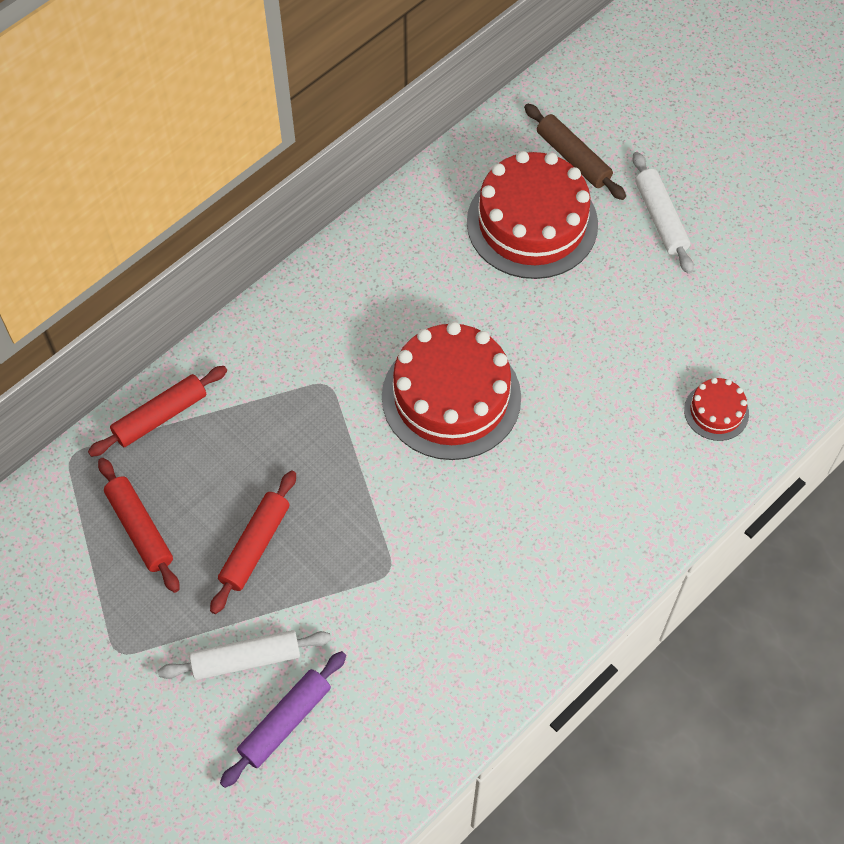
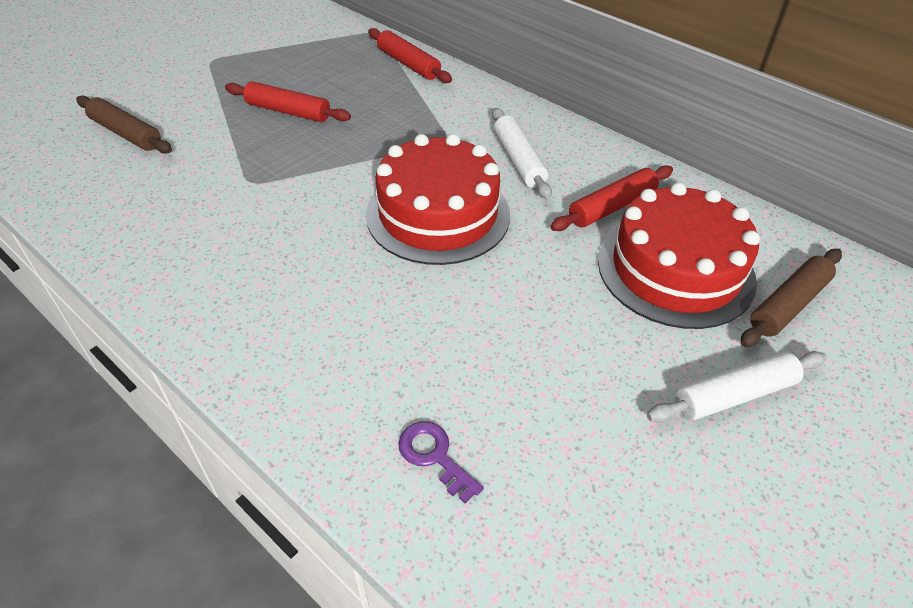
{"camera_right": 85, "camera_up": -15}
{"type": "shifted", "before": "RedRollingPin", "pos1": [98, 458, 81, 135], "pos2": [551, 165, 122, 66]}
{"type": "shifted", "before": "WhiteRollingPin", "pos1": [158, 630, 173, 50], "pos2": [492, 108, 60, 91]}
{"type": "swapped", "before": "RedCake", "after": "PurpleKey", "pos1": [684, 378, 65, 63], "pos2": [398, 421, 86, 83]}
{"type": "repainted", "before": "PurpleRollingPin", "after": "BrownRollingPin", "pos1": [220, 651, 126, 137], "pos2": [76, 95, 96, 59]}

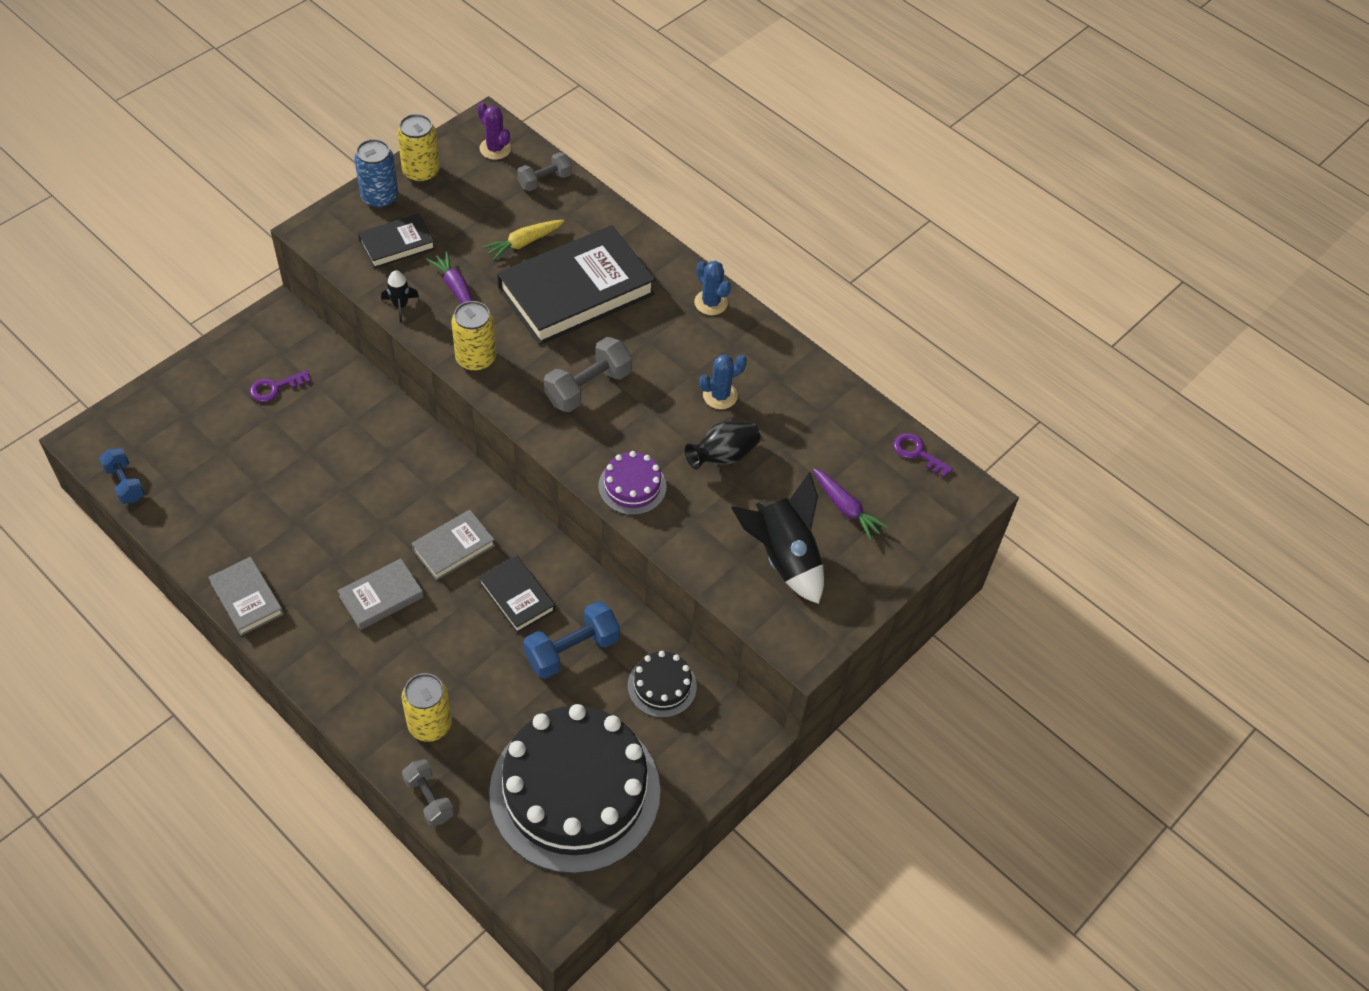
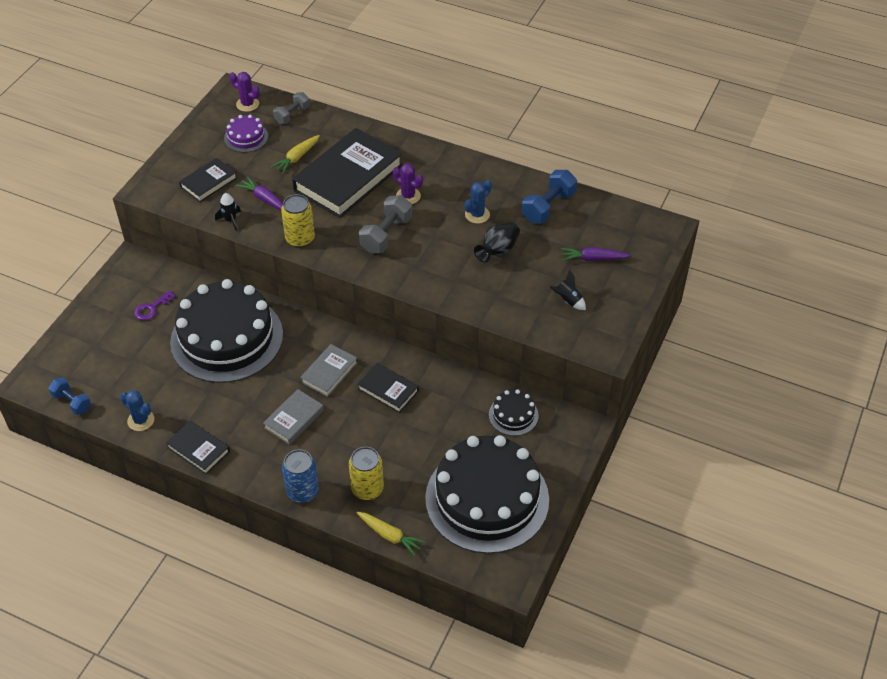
{"camera_right": -15, "camera_up": -5}
{"type": "gone", "before": "YellowCan", "pos1": [397, 114, 43, 69]}
{"type": "gone", "before": "PurpleKey", "pos1": [894, 433, 59, 45]}
{"type": "new", "after": "BlackCake", "pos2": [170, 279, 113, 104]}
{"type": "new", "after": "PurpleCactus", "pos2": [393, 163, 30, 41]}
{"type": "shifted", "before": "BlueCan", "pos1": [354, 139, 44, 69], "pos2": [282, 449, 37, 54]}
{"type": "shifted", "before": "BlueDumbbell", "pos1": [523, 601, 97, 78], "pos2": [522, 170, 55, 53]}
{"type": "shifted", "before": "PurpleCake", "pos1": [598, 451, 68, 64], "pos2": [224, 115, 44, 38]}
{"type": "shifted", "before": "BlueCactus", "pos1": [694, 261, 37, 54], "pos2": [120, 390, 34, 41]}
{"type": "swapped", "before": "GreyDumbbell", "after": "YellowCarrot", "pos1": [402, 759, 52, 68], "pos2": [357, 512, 68, 44]}
{"type": "repainted", "before": "GreyBook", "after": "BlackBook", "pos1": [208, 557, 76, 79], "pos2": [166, 421, 64, 54]}
{"type": "rotated", "before": "PurpleCarrot", "pos1": [813, 468, 75, 72], "pos2": [561, 247, 70, 14], "turn": 150}
{"type": "scaled", "before": "BlackRocket", "pos1": [731, 472, 93, 132], "pos2": [550, 269, 36, 41], "scale": 0.48}

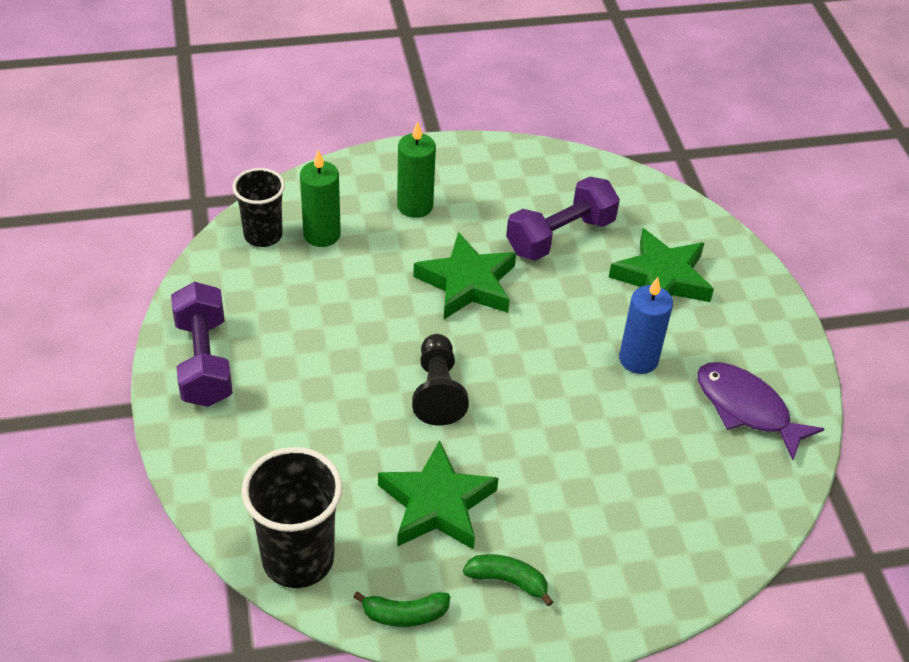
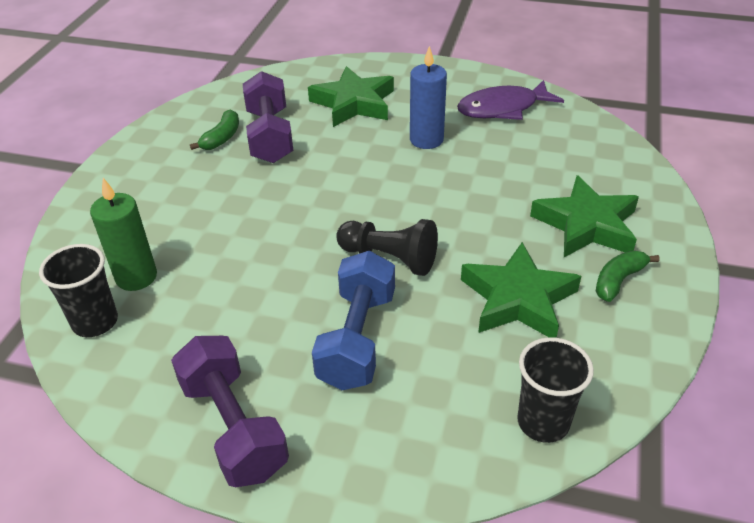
{"camera_right": -60, "camera_up": -5}
{"type": "gone", "before": "GreenCandle", "pos1": [397, 121, 39, 97]}
{"type": "new", "after": "BlueDumbbell", "pos2": [312, 251, 83, 139]}
{"type": "shifted", "before": "GreenBanana", "pos1": [353, 591, 97, 36], "pos2": [190, 109, 49, 41]}
{"type": "shifted", "before": "GreenStar", "pos1": [413, 232, 103, 87], "pos2": [530, 175, 109, 82]}
{"type": "rotated", "before": "PurpleDumbbell", "pos1": [171, 282, 62, 125], "pos2": [171, 336, 118, 151], "turn": 45}
{"type": "scaled", "before": "BlackCup", "pos1": [241, 447, 102, 141], "pos2": [517, 337, 77, 106], "scale": 0.66}

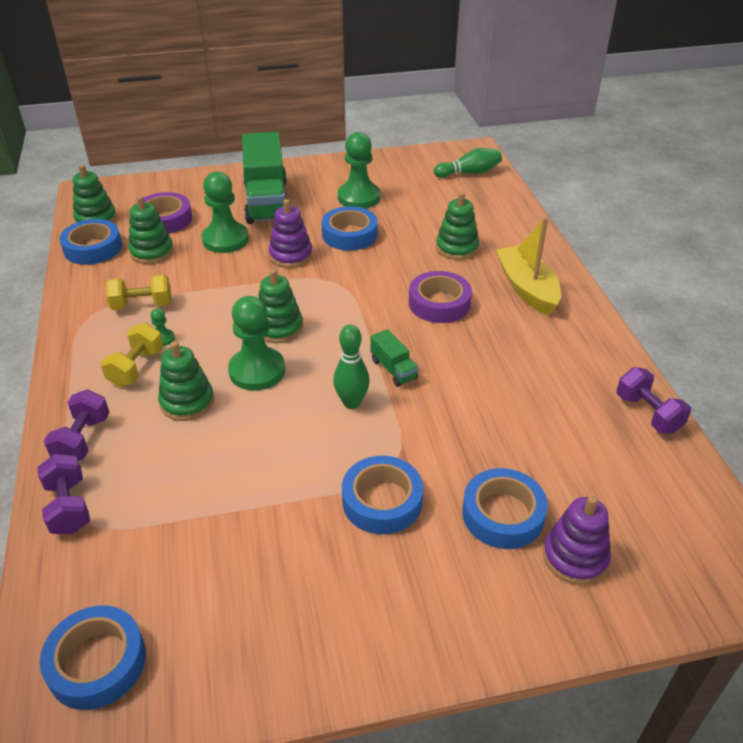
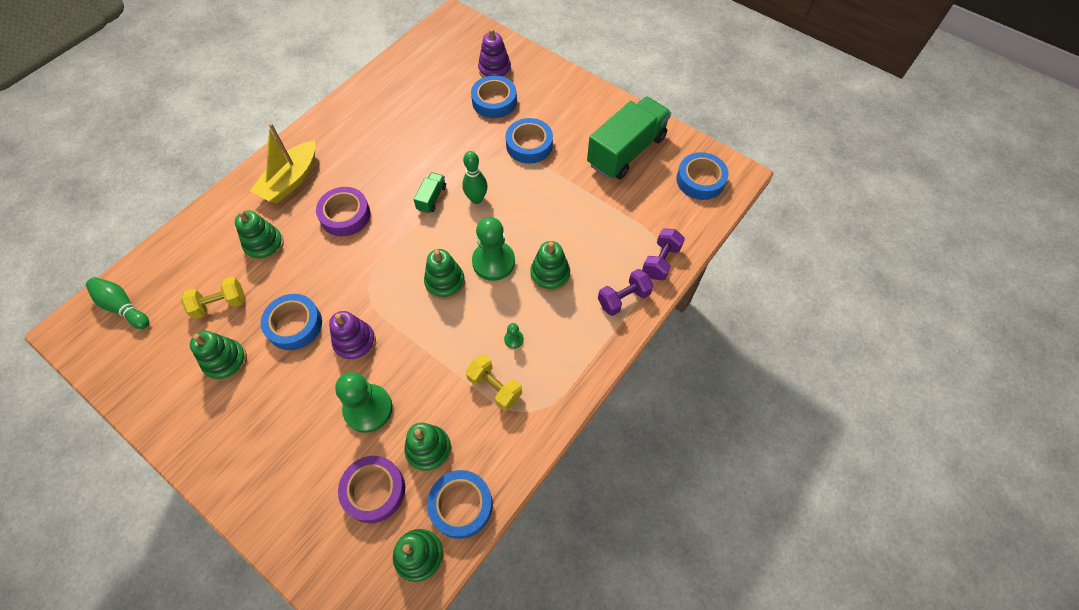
{"camera_right": -130, "camera_up": 20}
{"type": "gone", "before": "PurpleDumbbell", "pos1": [617, 367, 74, 67]}
{"type": "shifted", "before": "YellowDumbbell", "pos1": [100, 323, 63, 64], "pos2": [181, 277, 64, 42]}
{"type": "shifted", "before": "GreenTruck", "pos1": [242, 132, 45, 92], "pos2": [587, 97, 84, 82]}
{"type": "swapped", "before": "GreenPawn", "after": "GreenStackingToy", "pos1": [338, 132, 42, 77], "pos2": [190, 331, 57, 50]}

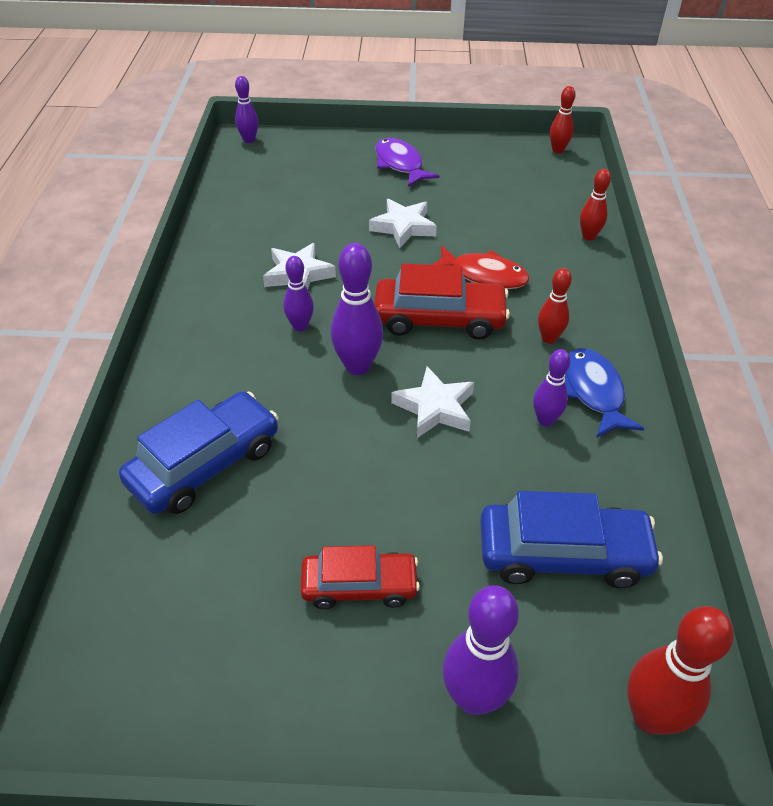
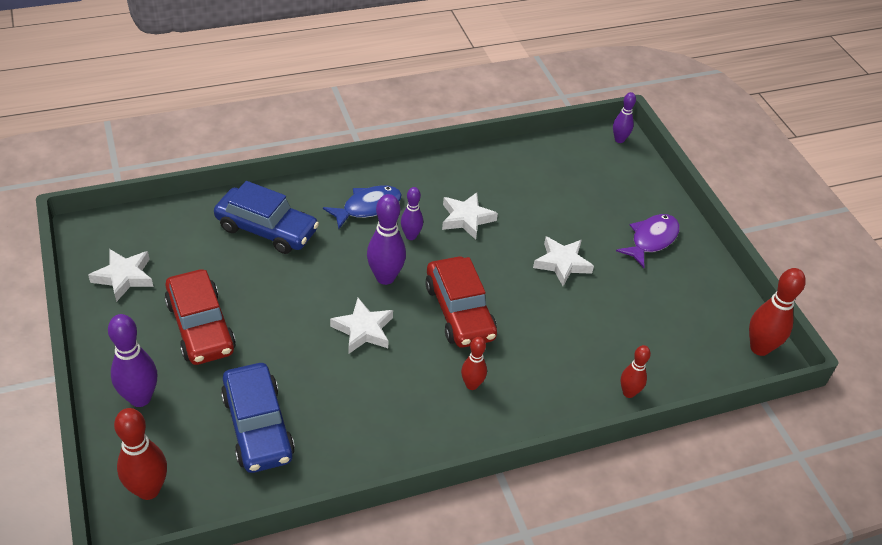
{"camera_right": 65, "camera_up": 0}
{"type": "gone", "before": "RedFish", "pos1": [432, 245, 97, 44]}
{"type": "gone", "before": "PurpleBowlingPin", "pos1": [533, 349, 37, 77]}
{"type": "new", "after": "WhiteStar", "pos2": [88, 249, 66, 53]}
{"type": "shifted", "before": "BlueFish", "pos1": [565, 348, 79, 90], "pos2": [323, 185, 79, 44]}
{"type": "scaled", "before": "RedCar", "pos1": [300, 545, 120, 64], "pos2": [164, 269, 72, 96], "scale": 1.52}
{"type": "scaled", "before": "RedBowlingPin", "pos1": [550, 86, 26, 68], "pos2": [749, 268, 57, 88], "scale": 1.64}

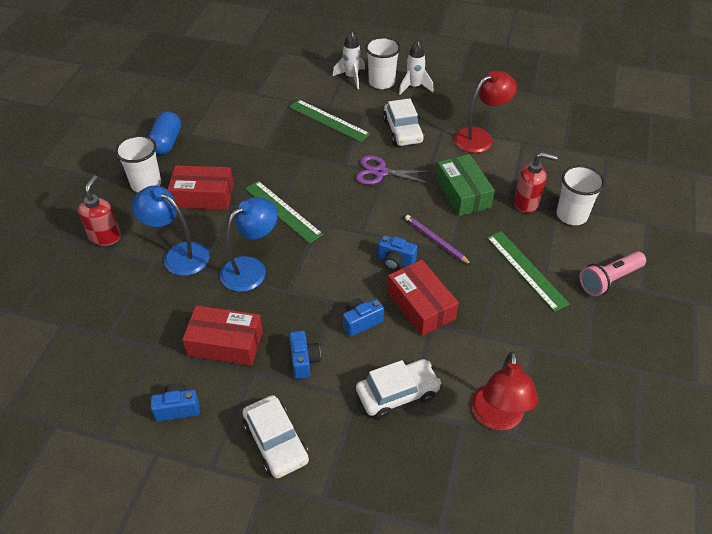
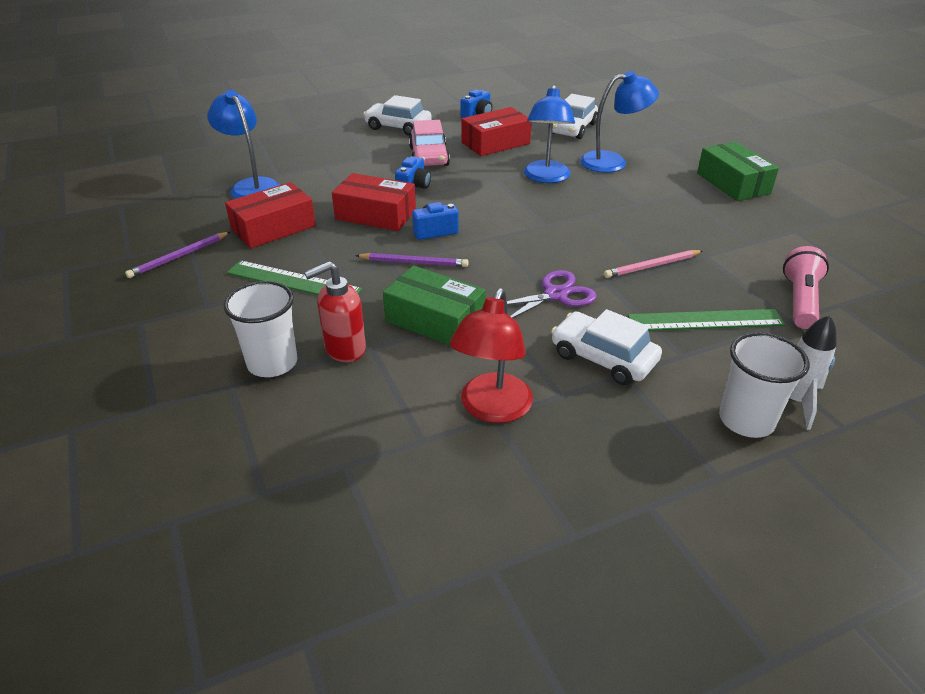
{"camera_right": 140, "camera_up": -10}
{"type": "gone", "before": "RedSoapDispenser", "pos1": [78, 175, 43, 71]}
{"type": "gone", "before": "BlueCapsule", "pos1": [148, 111, 33, 44]}
{"type": "gone", "before": "GreenRuler", "pos1": [245, 181, 78, 62]}
{"type": "gone", "before": "WhiteRocket", "pos1": [399, 40, 35, 55]}
{"type": "new", "after": "PurplePencil", "pos2": [125, 232, 105, 46]}
{"type": "new", "after": "PinkPencil", "pos2": [604, 250, 98, 28]}
{"type": "shifted", "before": "RedBox", "pos1": [167, 165, 67, 45], "pos2": [225, 182, 91, 66]}
{"type": "shifted", "before": "WhiteCar", "pos1": [356, 359, 85, 60], "pos2": [552, 94, 46, 45]}
{"type": "shifted", "before": "PinkFlashlight", "pos1": [579, 251, 67, 45], "pos2": [783, 246, 46, 83]}
{"type": "swapped", "before": "WhiteCup", "after": "GreenBox", "pos1": [115, 135, 46, 58], "pos2": [697, 142, 82, 59]}
{"type": "swapped", "before": "BlueCamera", "after": "PinkCar", "pos1": [289, 331, 32, 48], "pos2": [409, 120, 41, 46]}
{"type": "repainted", "before": "RedLamp", "after": "BlueLamp", "pos1": [471, 351, 67, 79], "pos2": [207, 90, 73, 109]}

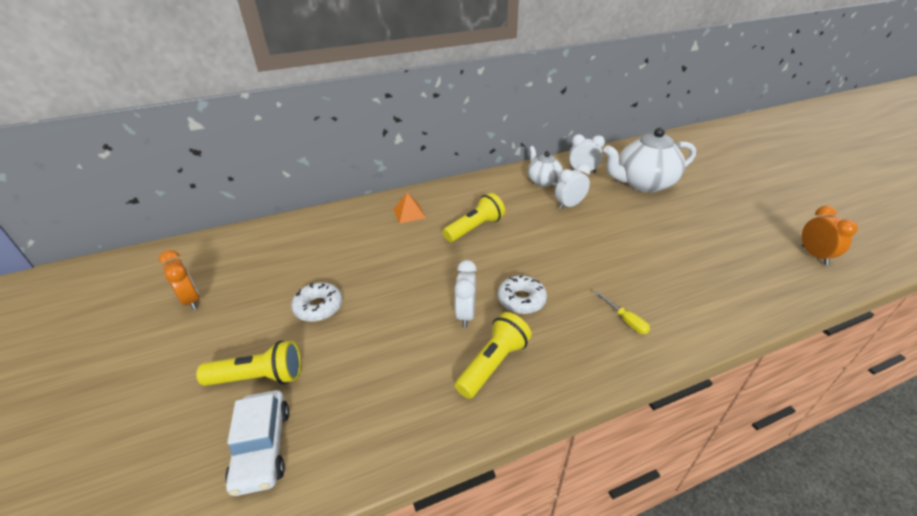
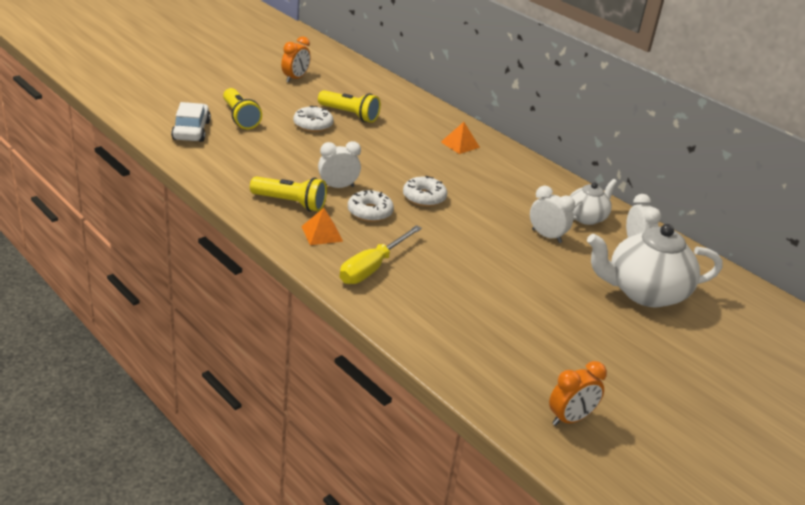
{"camera_right": 65, "camera_up": -5}
{"type": "new", "after": "OrangePyramid", "pos2": [301, 208, 42, 37]}
{"type": "new", "after": "WhiteDonut", "pos2": [403, 176, 44, 31]}
{"type": "shifted", "before": "YellowFlashlight", "pos1": [443, 193, 62, 49], "pos2": [318, 90, 63, 33]}
{"type": "rotated", "before": "WhiteCar", "pos1": [225, 390, 64, 106], "pos2": [171, 102, 40, 40], "turn": 120}
{"type": "rotated", "before": "WhiteTeapot", "pos1": [603, 128, 93, 64], "pos2": [587, 224, 136, 83], "turn": -60}
{"type": "scaled", "before": "YellowScrewdriver", "pos1": [594, 291, 56, 43], "pos2": [340, 225, 82, 59], "scale": 1.9}

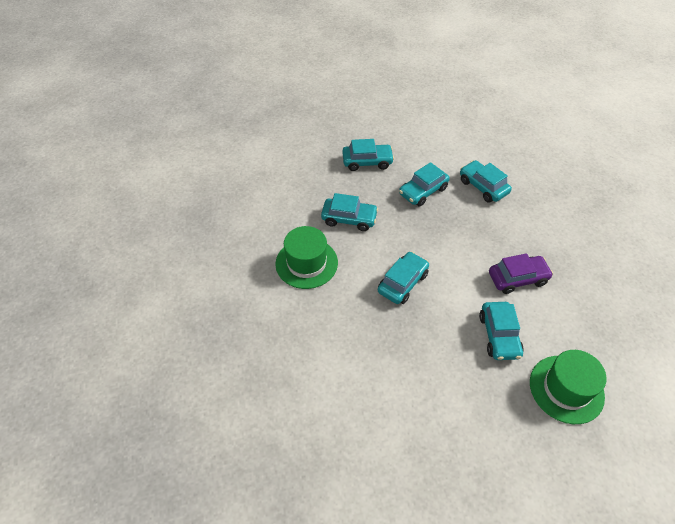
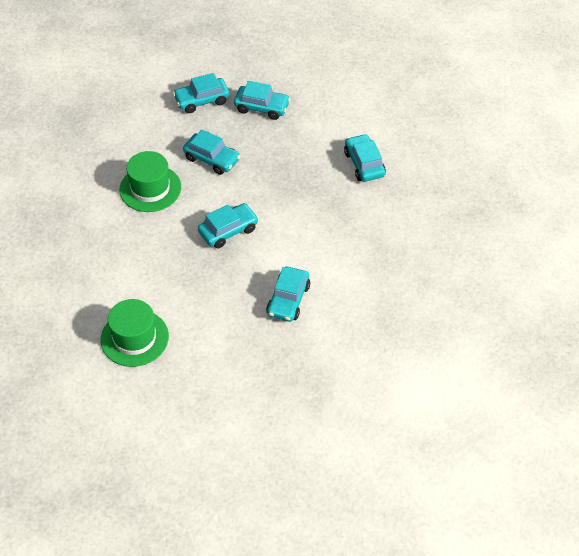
{"camera_right": 20, "camera_up": 0}
{"type": "gone", "before": "PurpleCar", "pos1": [489, 253, 64, 41]}
{"type": "shifted", "before": "TurquoiseCar", "pos1": [399, 162, 51, 45], "pos2": [173, 73, 57, 40]}
{"type": "shifted", "before": "GreenHat", "pos1": [530, 350, 77, 74], "pos2": [101, 299, 68, 68]}

